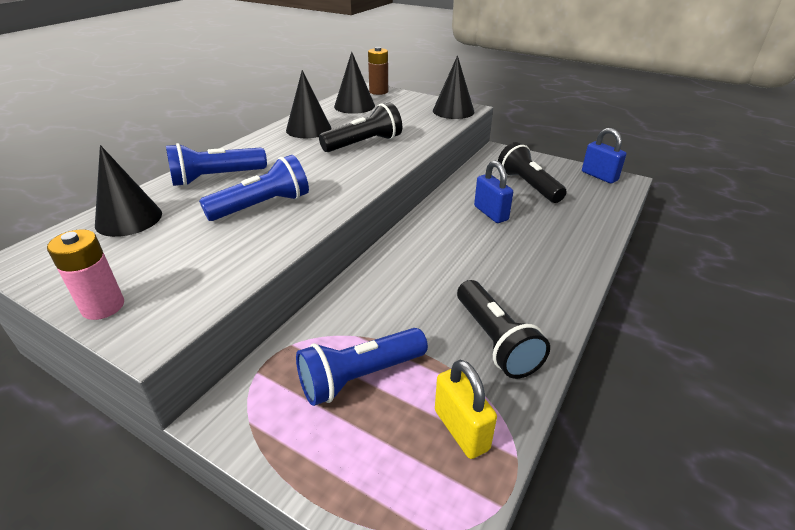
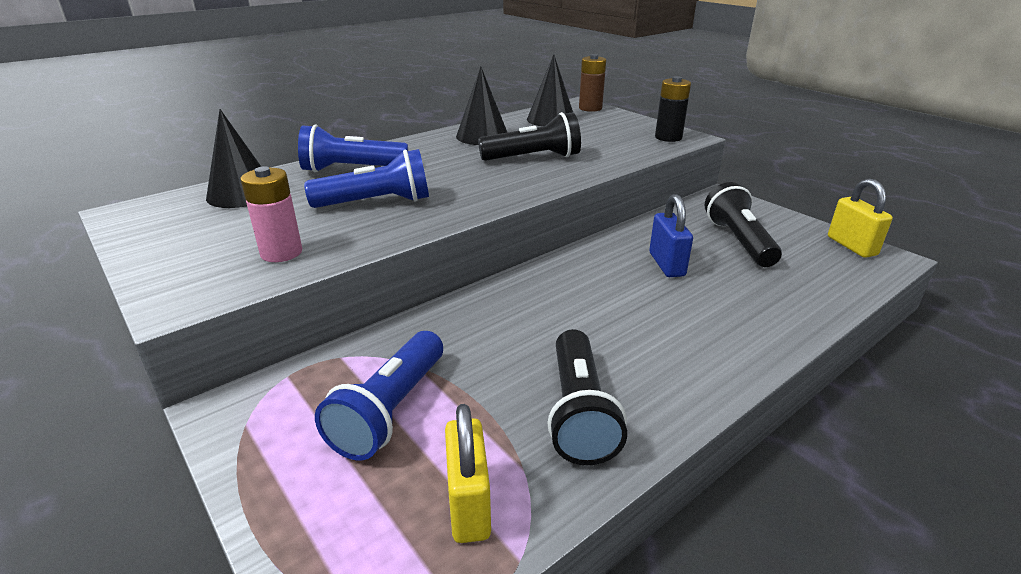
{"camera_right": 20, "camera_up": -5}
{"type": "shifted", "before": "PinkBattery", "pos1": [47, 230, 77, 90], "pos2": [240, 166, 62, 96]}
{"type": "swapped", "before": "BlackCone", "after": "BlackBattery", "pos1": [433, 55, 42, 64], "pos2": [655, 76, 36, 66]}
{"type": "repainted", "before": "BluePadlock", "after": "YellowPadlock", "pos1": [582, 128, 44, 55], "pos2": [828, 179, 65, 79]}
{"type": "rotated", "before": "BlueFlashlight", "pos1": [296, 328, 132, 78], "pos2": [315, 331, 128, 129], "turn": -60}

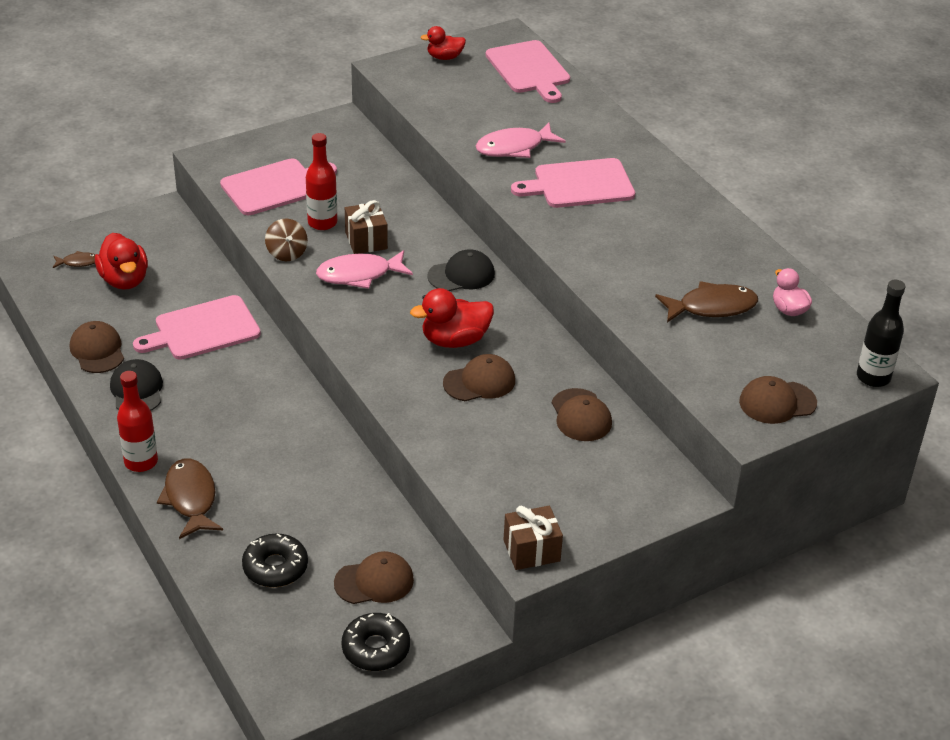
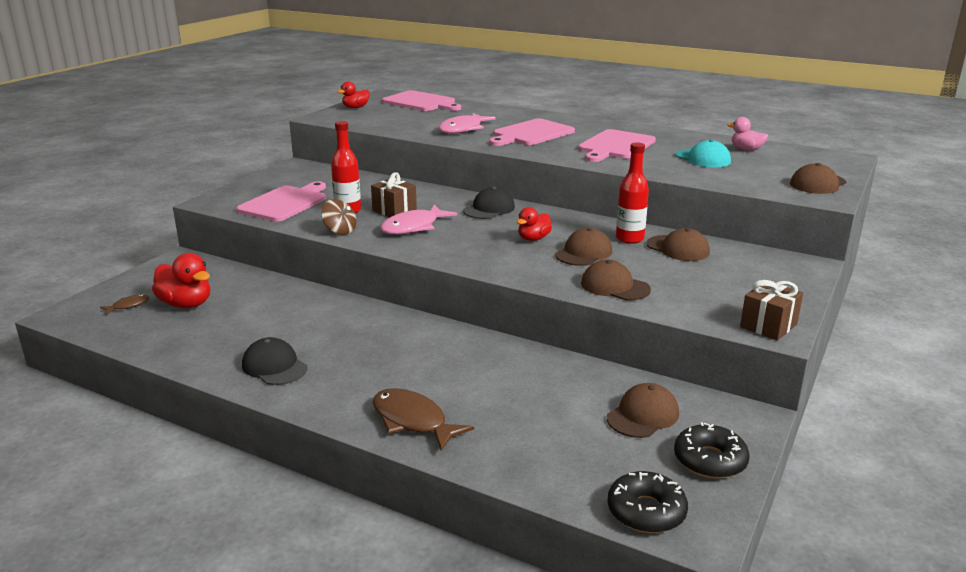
{"camera_right": -30, "camera_up": -15}
{"type": "gone", "before": "BlackBottle", "pos1": [857, 280, 49, 107]}
{"type": "shifted", "before": "BrownCap", "pos1": [70, 321, 54, 52], "pos2": [581, 260, 70, 40]}
{"type": "shifted", "before": "RedBottle", "pos1": [117, 371, 41, 101], "pos2": [616, 142, 33, 102]}
{"type": "shifted", "before": "PinkCuttingBoard", "pos1": [133, 295, 128, 65], "pos2": [578, 129, 78, 33]}
{"type": "shifted", "before": "BlackDonut", "pos1": [242, 533, 66, 54], "pos2": [608, 471, 80, 62]}
{"type": "swapped", "before": "BrownFish", "after": "TurquoiseCap", "pos1": [655, 281, 103, 42], "pos2": [676, 139, 55, 29]}
{"type": "scaled", "before": "RedDuck", "pos1": [410, 288, 84, 60], "pos2": [517, 207, 35, 34], "scale": 0.63}

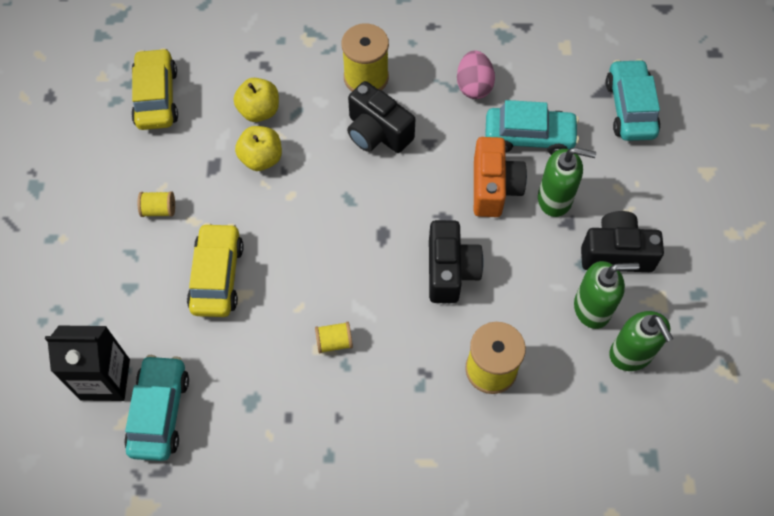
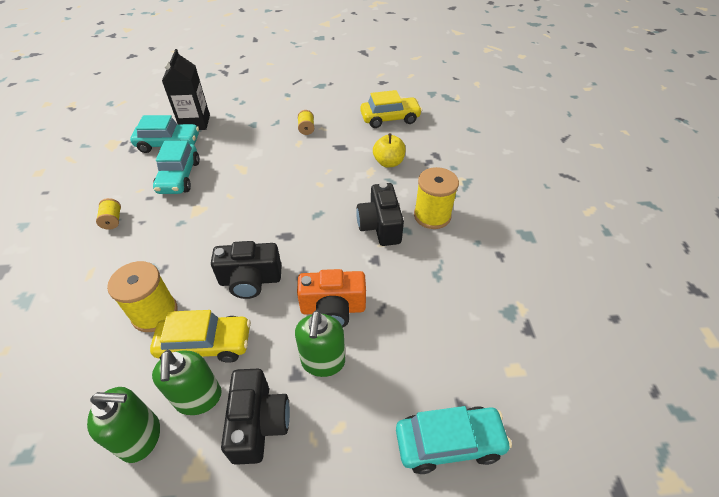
{"camera_right": 85, "camera_up": -15}
{"type": "gone", "before": "YellowApple", "pos1": [235, 126, 47, 45]}
{"type": "gone", "before": "PinkEgg", "pos1": [457, 51, 38, 48]}
{"type": "shifted", "before": "YellowCar", "pos1": [187, 223, 57, 94], "pos2": [150, 310, 101, 53]}
{"type": "shifted", "before": "YellowSpool", "pos1": [315, 322, 38, 31], "pos2": [96, 198, 25, 32]}
{"type": "shifted", "before": "TurquoiseCar", "pos1": [485, 100, 94, 55], "pos2": [153, 141, 47, 53]}
{"type": "rotated", "before": "BlackCamera", "pos1": [347, 81, 68, 72], "pos2": [356, 182, 48, 64], "turn": -45}
{"type": "rotated", "before": "GreenSoapDispenser", "pos1": [609, 311, 64, 60], "pos2": [87, 387, 73, 76], "turn": -150}

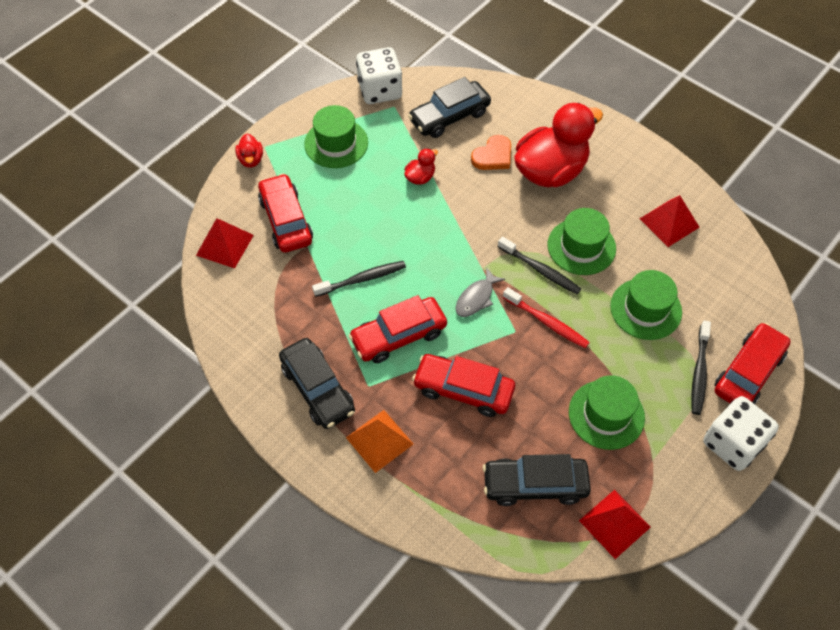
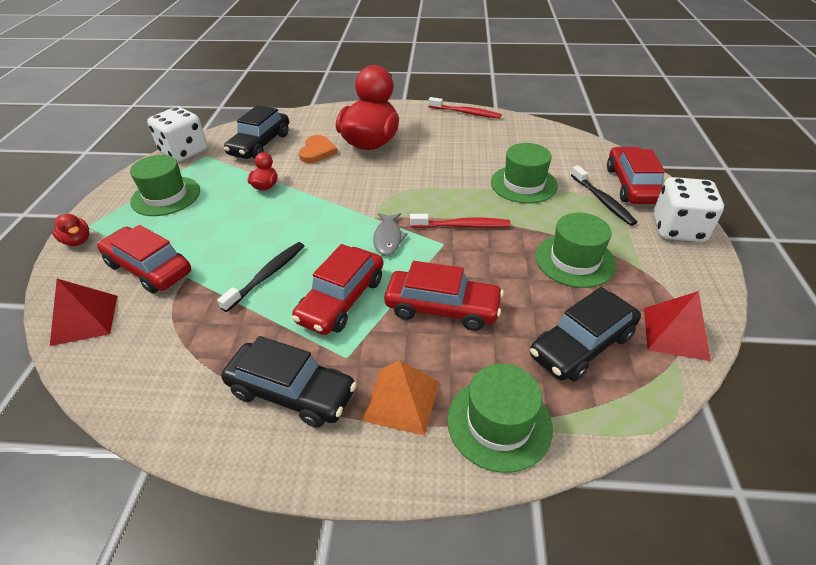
{"camera_right": -35, "camera_up": -15}
{"type": "gone", "before": "BlackToothbrush", "pos1": [498, 237, 83, 57]}
{"type": "gone", "before": "RedPyramid", "pos1": [640, 195, 60, 52]}
{"type": "new", "after": "RedToothbrush", "pos2": [428, 97, 73, 22]}
{"type": "shifted", "before": "GreenHat", "pos1": [547, 208, 69, 67], "pos2": [447, 364, 106, 109]}
{"type": "rotated", "before": "RedCar", "pos1": [412, 354, 103, 63], "pos2": [384, 261, 120, 70], "turn": -150}

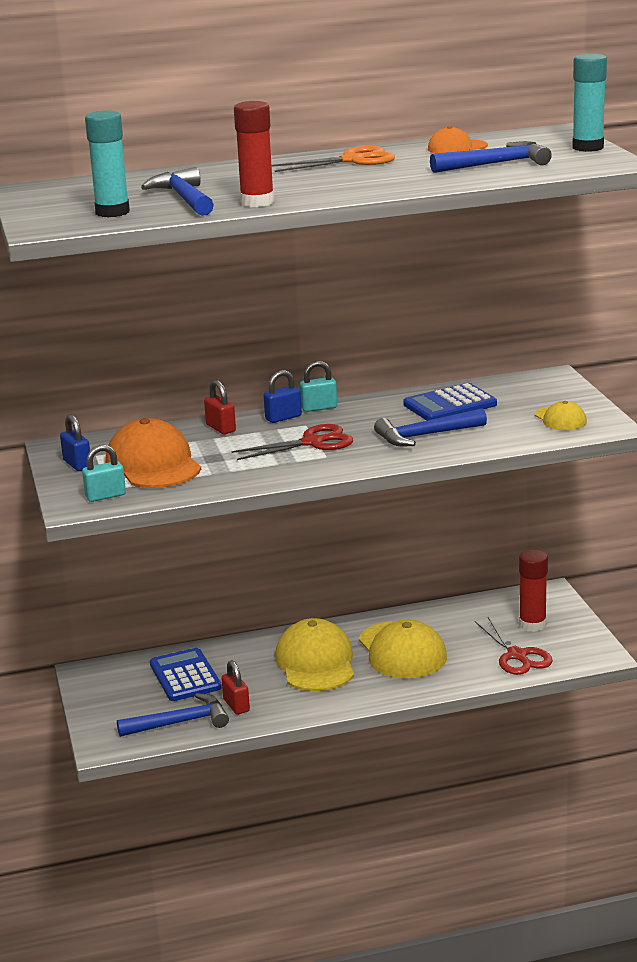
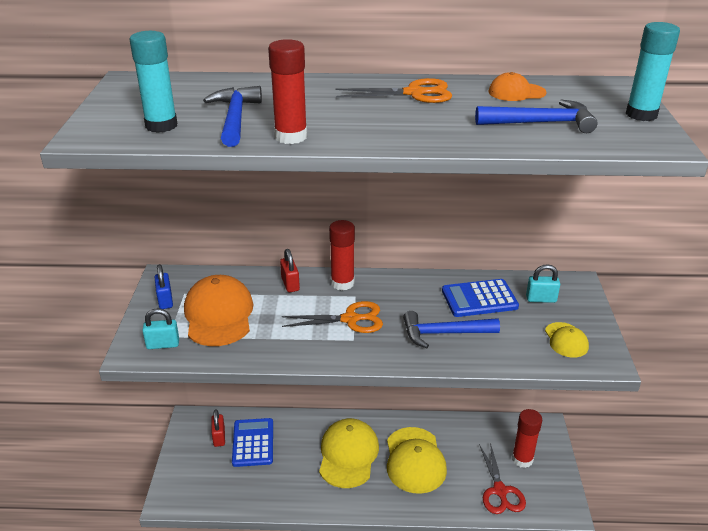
{"camera_right": 15, "camera_up": 10}
{"type": "gone", "before": "BlueHammer", "pos1": [117, 693, 112, 44]}
{"type": "shifted", "before": "RedPadlock", "pos1": [221, 660, 29, 55], "pos2": [211, 409, 14, 38]}
{"type": "shifted", "before": "TurquoisePadlock", "pos1": [300, 361, 37, 51], "pos2": [526, 264, 34, 39]}
{"type": "swapped", "before": "BluePadlock", "after": "RedGlueStick", "pos1": [264, 370, 38, 53], "pos2": [329, 220, 26, 71]}
{"type": "repainted", "before": "RedScissors", "after": "OrangeScissors", "pos1": [232, 424, 121, 36], "pos2": [282, 301, 101, 32]}

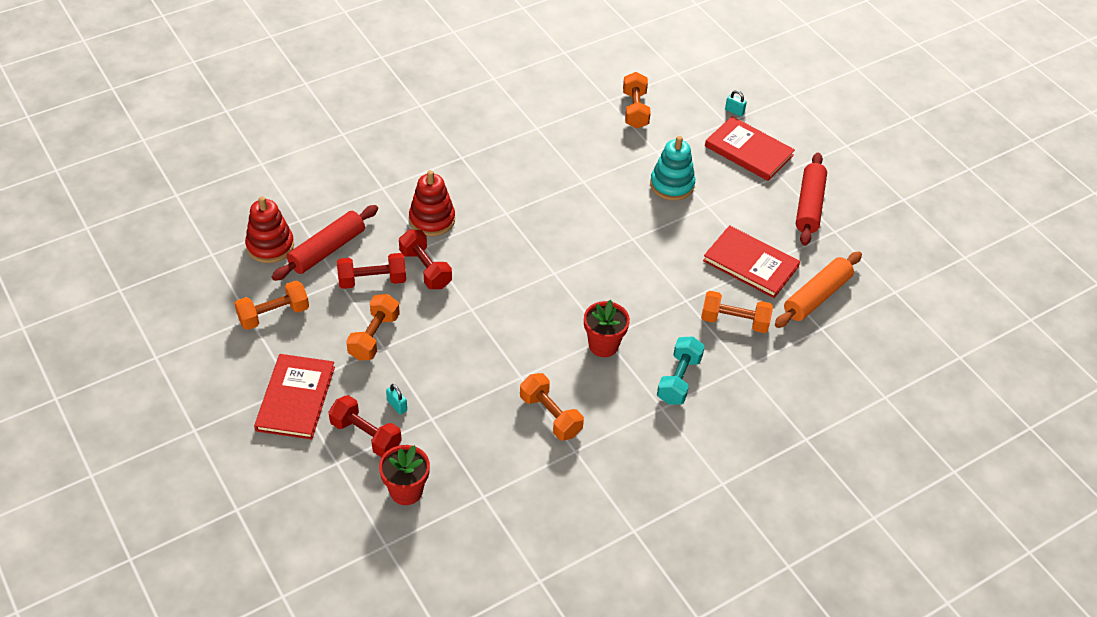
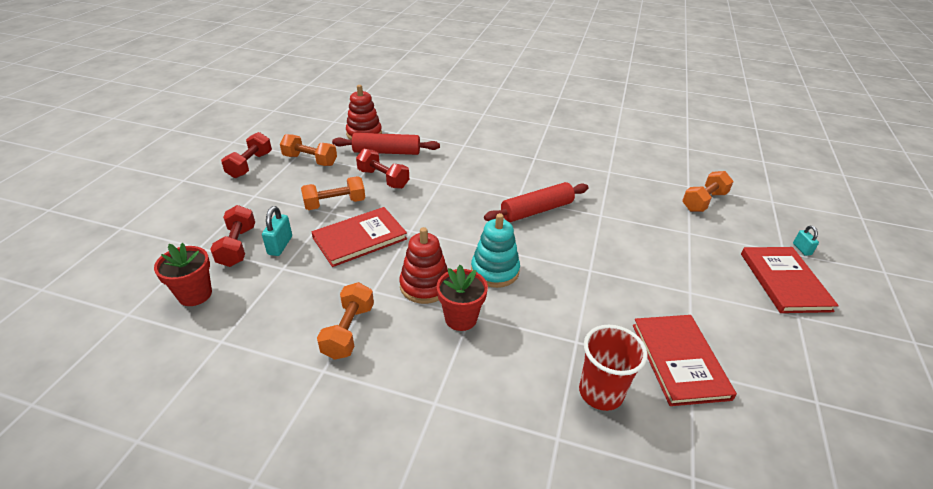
{"camera_right": 50, "camera_up": -10}
{"type": "gone", "before": "TurquoiseDumbbell", "pos1": [657, 336, 48, 69]}
{"type": "gone", "before": "OrangeRollingPin", "pos1": [775, 251, 87, 77]}
{"type": "shifted", "before": "RedBook", "pos1": [254, 354, 81, 86], "pos2": [311, 207, 96, 60]}
{"type": "shifted", "before": "RedDumbbell", "pos1": [399, 230, 53, 59], "pos2": [221, 132, 51, 46]}
{"type": "shifted", "before": "RedStackingToy", "pos1": [409, 170, 46, 66], "pos2": [399, 227, 49, 77]}
{"type": "shifted", "before": "TurquoiseStackingToy", "pos1": [650, 136, 45, 65], "pos2": [471, 213, 49, 75]}
{"type": "shifted", "before": "RedRollingPin", "pos1": [796, 153, 31, 93], "pos2": [484, 182, 105, 40]}
{"type": "swapped", "before": "OrangeDumbbell", "after": "RedCup", "pos1": [701, 291, 72, 42], "pos2": [579, 325, 69, 86]}
{"type": "scaled", "before": "TurquoisePadlock", "pos1": [386, 384, 21, 31], "pos2": [262, 206, 30, 50], "scale": 1.57}

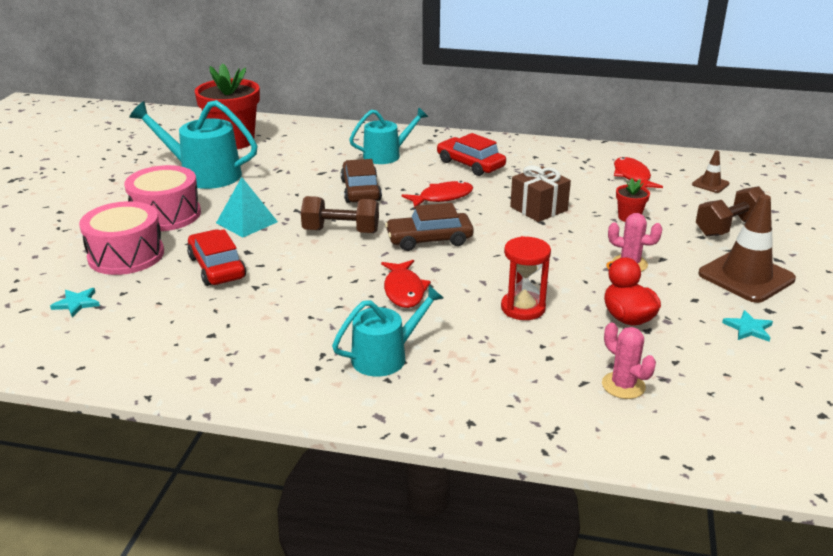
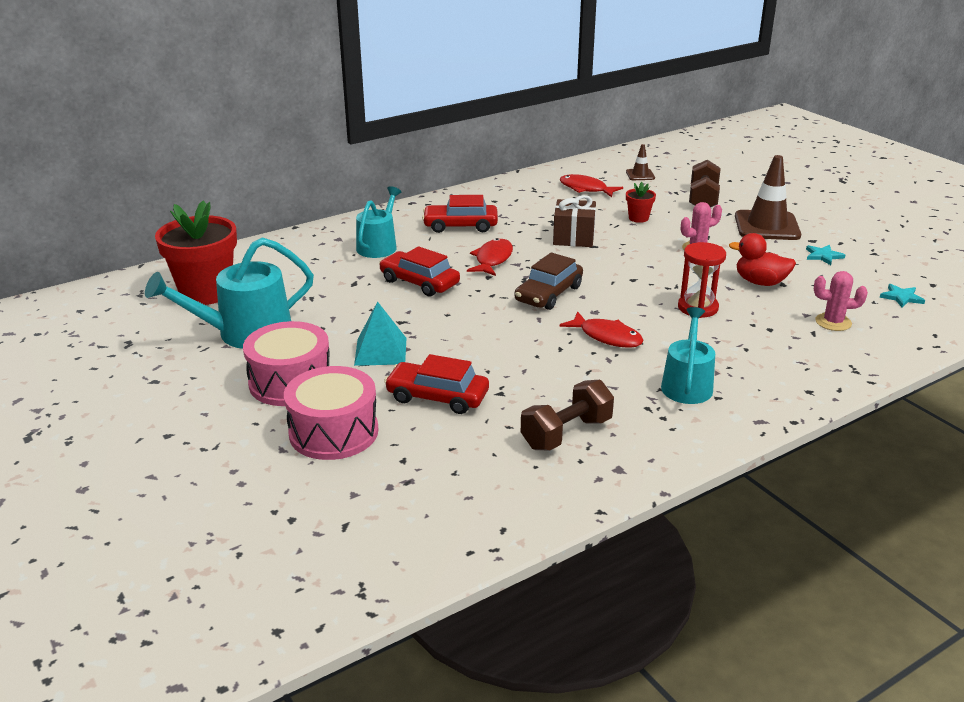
{"camera_right": -45, "camera_up": 0}
{"type": "shifted", "before": "TurquoiseStar", "pos1": [50, 288, 50, 29], "pos2": [880, 284, 45, 24]}
{"type": "shifted", "before": "BrownDumbbell", "pos1": [301, 196, 78, 37], "pos2": [521, 380, 93, 70]}
{"type": "repainted", "before": "BrownCar", "after": "RedCar", "pos1": [341, 159, 41, 44], "pos2": [379, 246, 81, 51]}

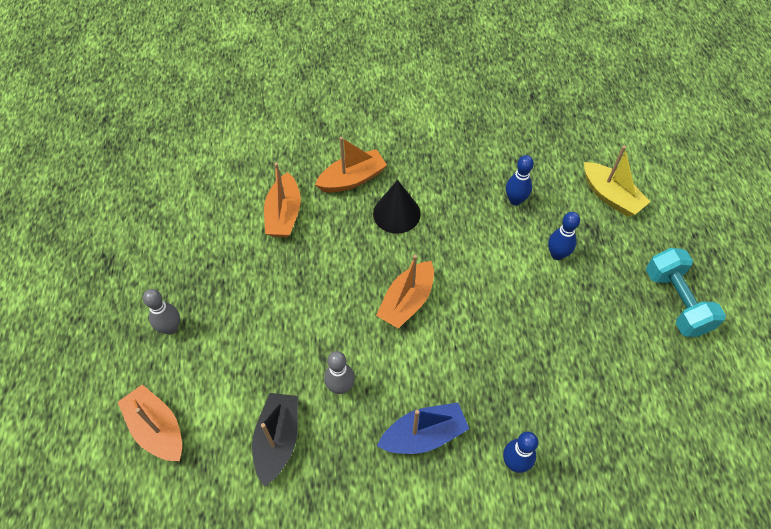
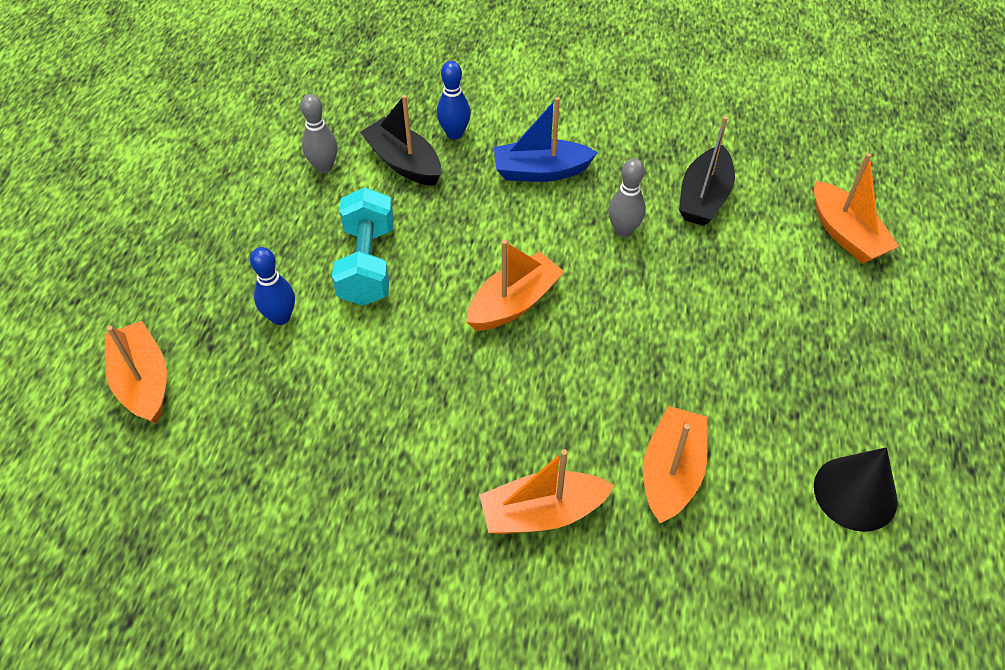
{"camera_right": -165, "camera_up": -5}
{"type": "gone", "before": "BlueBowlingPin", "pos1": [506, 155, 28, 50]}
{"type": "new", "after": "BlackBoat", "pos2": [360, 95, 81, 91]}
{"type": "shifted", "before": "GreyBowlingPin", "pos1": [143, 289, 37, 46], "pos2": [300, 94, 38, 79]}
{"type": "shifted", "before": "BlackCone", "pos1": [373, 180, 48, 54], "pos2": [814, 447, 84, 85]}
{"type": "shifted", "before": "TurquoiseDumbbell", "pos1": [646, 248, 80, 89], "pos2": [332, 187, 62, 119]}
{"type": "repainted", "before": "YellowBoat", "after": "OrangeBoat", "pos1": [584, 146, 66, 71], "pos2": [105, 321, 62, 103]}

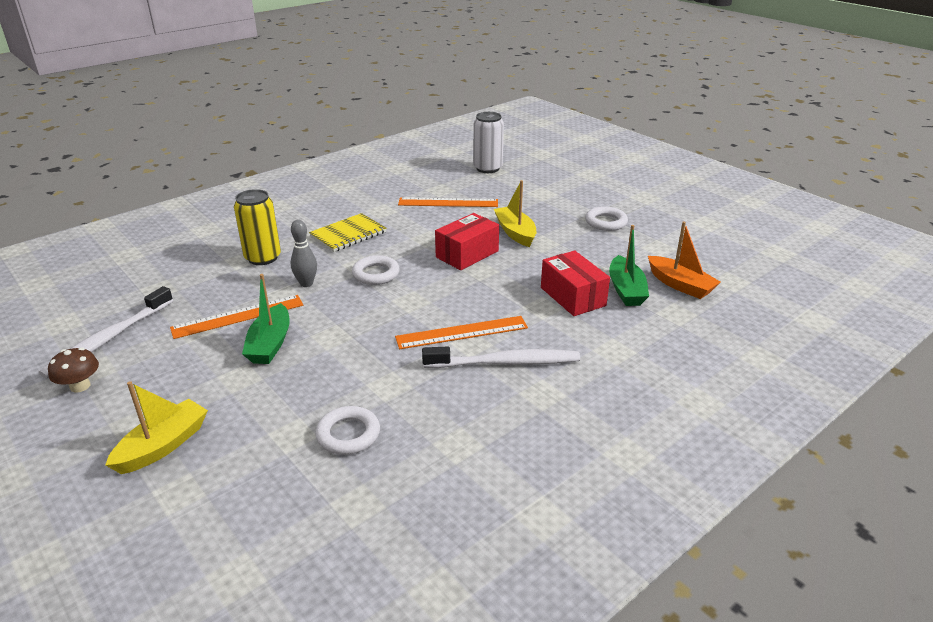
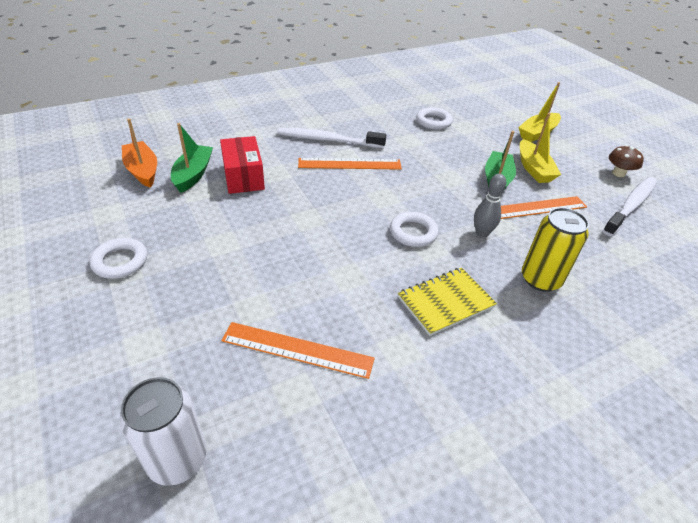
{"camera_right": -170, "camera_up": 10}
{"type": "gone", "before": "RedBox", "pos1": [435, 213, 64, 57]}
{"type": "shifted", "before": "YellowBoat", "pos1": [494, 180, 43, 67], "pos2": [520, 113, 41, 70]}

